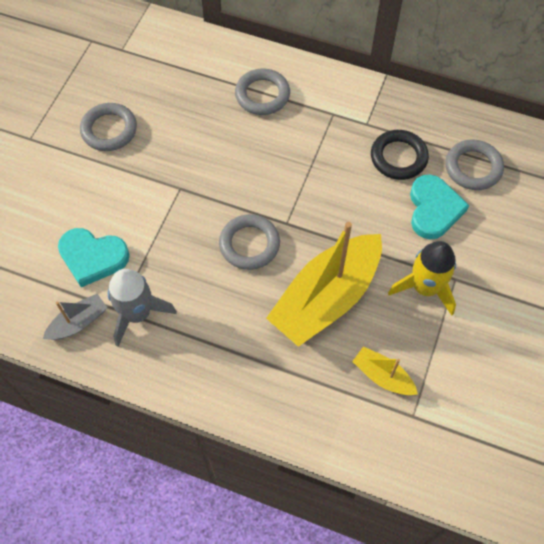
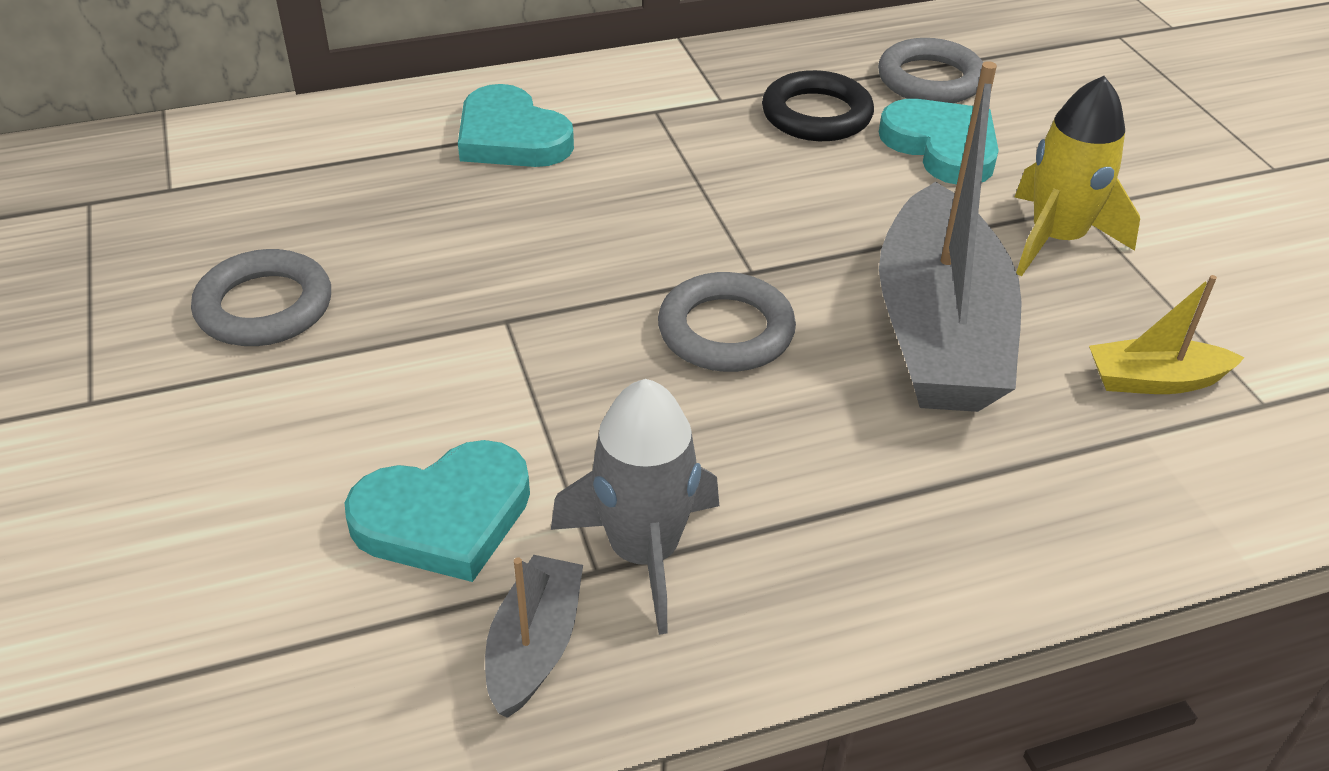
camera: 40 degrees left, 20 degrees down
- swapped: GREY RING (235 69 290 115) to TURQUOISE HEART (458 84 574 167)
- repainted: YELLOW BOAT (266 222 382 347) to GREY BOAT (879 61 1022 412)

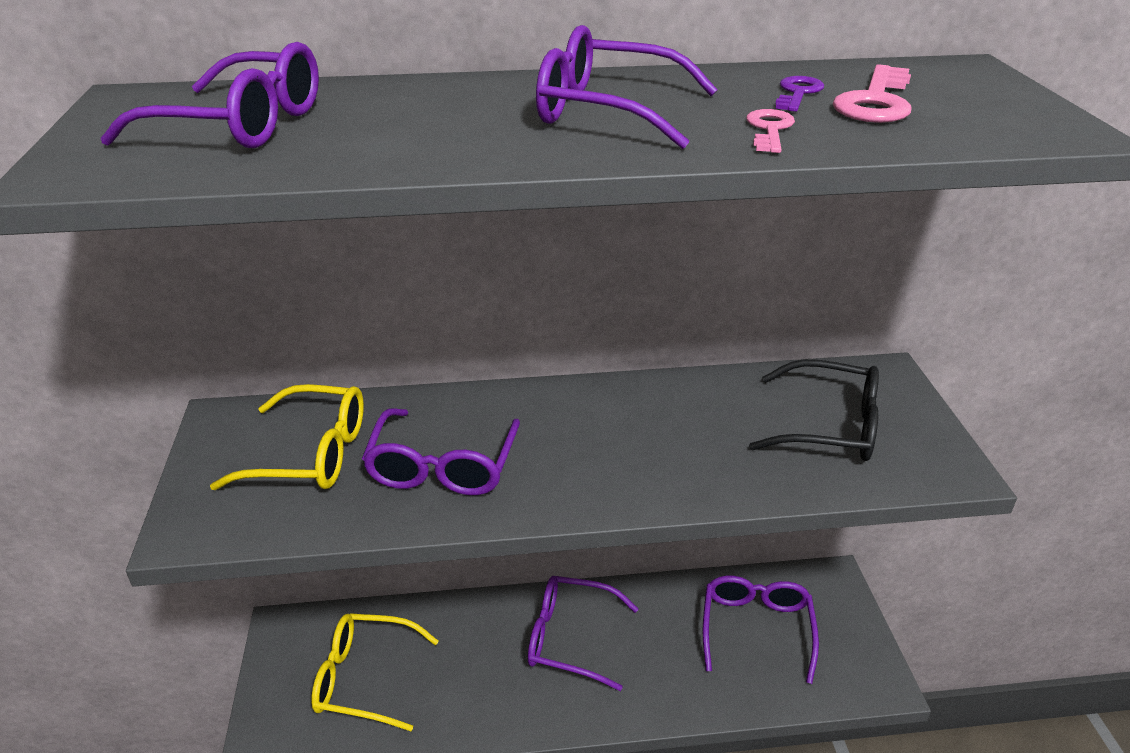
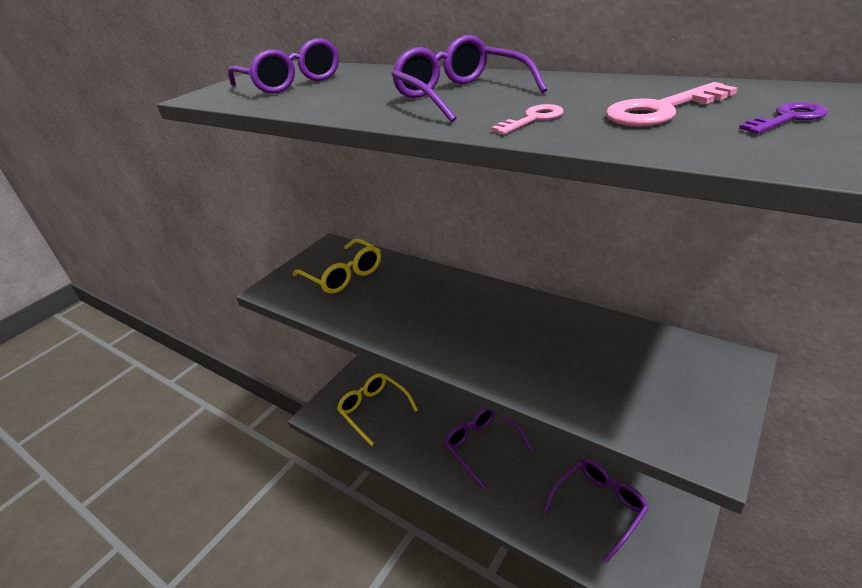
camera: 45 degrees right, 0 degrees up
- gone: PURPLE GLASSES (362 408 520 495)
- gone: BLACK GLASSES (749 359 879 461)
- shifted: PURPLE KEY (775 76 824 112) to (739 102 828 134)

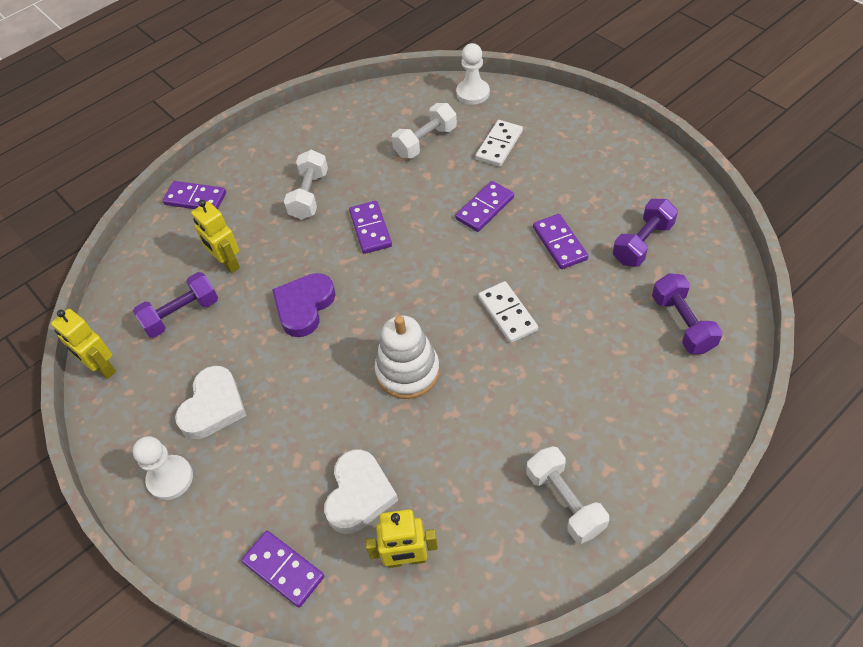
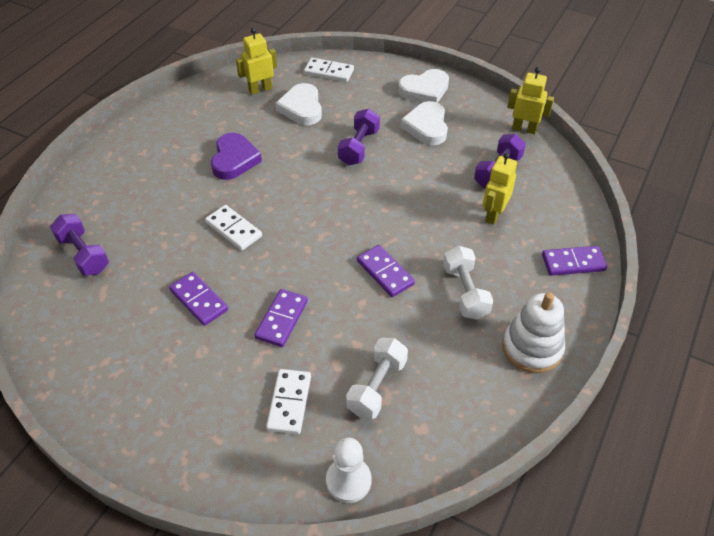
camera: 155 degrees right, 5 degrees down
- gone: WHITE DUMBBELL (526 446 609 544)
- shifted: PURPLE HEART (272 273 335 337) to (211 133 262 180)
- shifted: WHITE STACKING TOY (375 315 440 399) to (502 292 565 373)
- shifted: PURPLE DUMBBELL (613 199 678 267) to (338 109 380 165)
- swapped: WHITE PAWN (133 436 193 500) to WHITE HEART (398 69 449 103)
- repainted: PURPLE DOMINO (242 531 324 608) to WHITE DOMINO (304 58 354 82)
- rotated: YELLOW ROBOT (191 200 240 273) = (483 152 517 225) 90 degrees counterclockwise

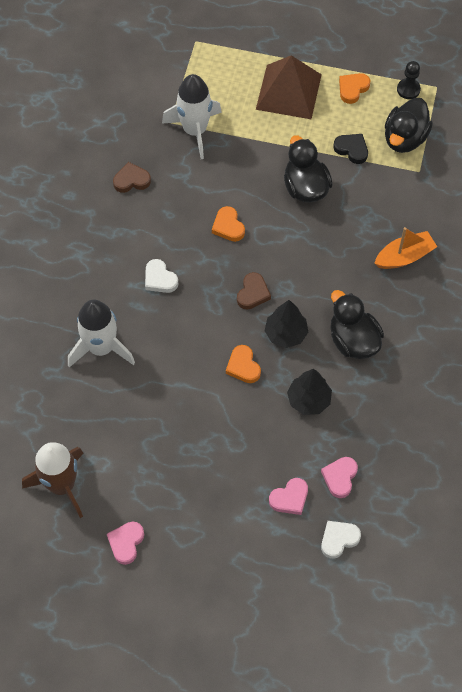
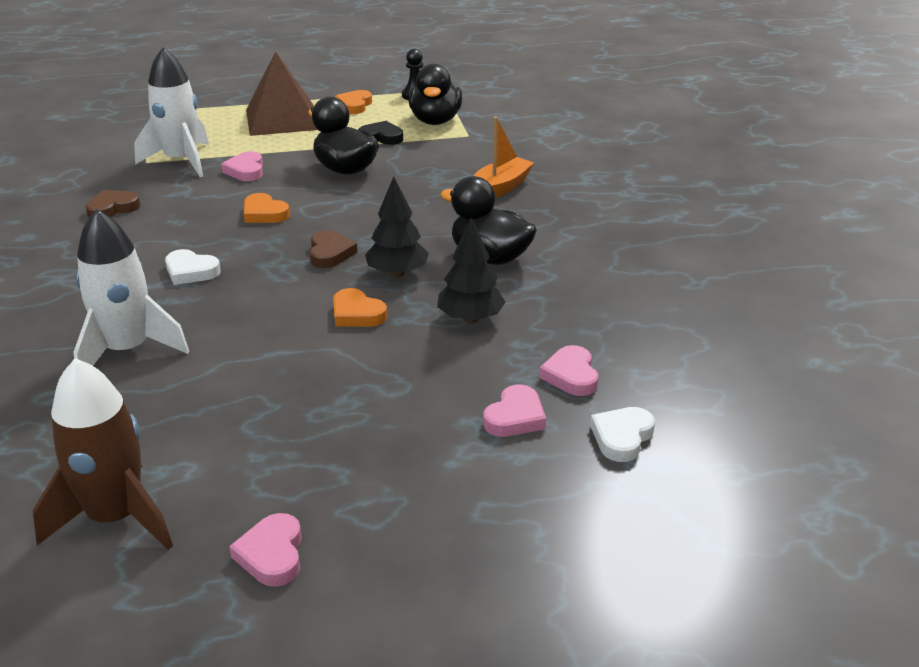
camera: 25 degrees left, 30 degrees down
- new: PINK HEART (221 151 263 181)

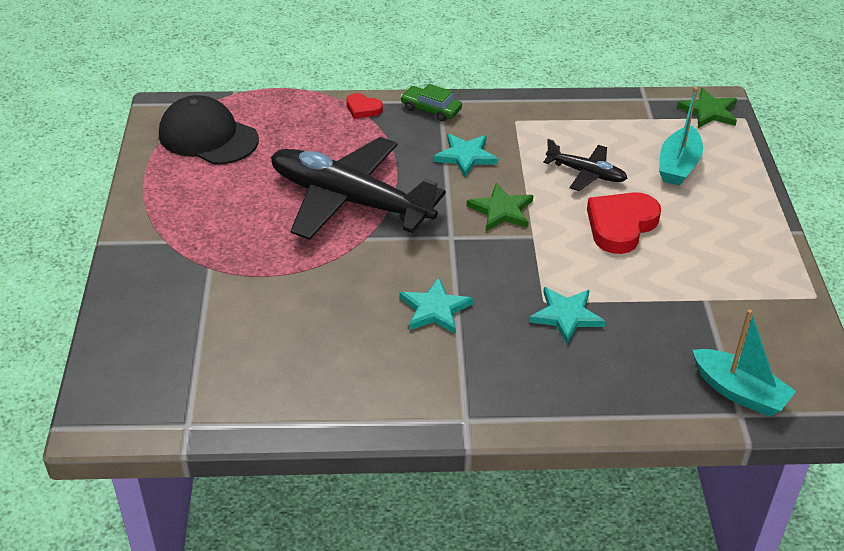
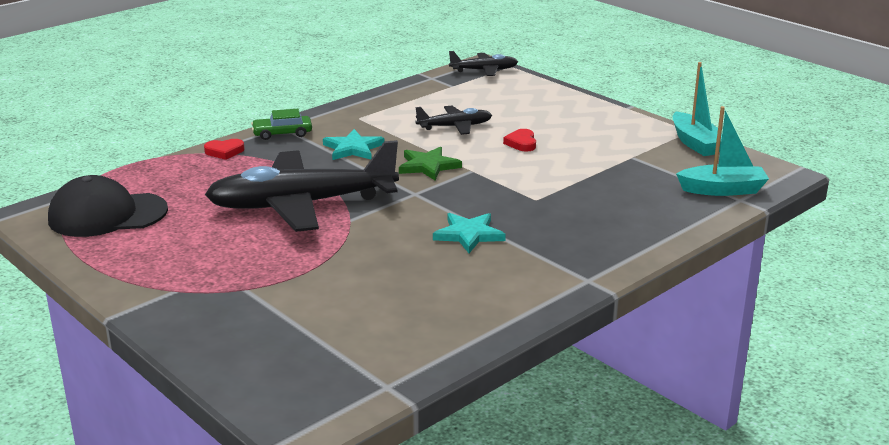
camera: 40 degrees left, 15 degrees down
- gone: TURQUOISE STAR (529 287 605 344)
- shifted: TURQUOISE BOAT (659 87 703 186) to (673 62 722 156)
- swapped: GREEN STAR (677 88 737 128) to BLACK PLANE (449 51 518 76)
- scaled: RED HEART (587 192 661 254) = (503 129 536 152) x0.52

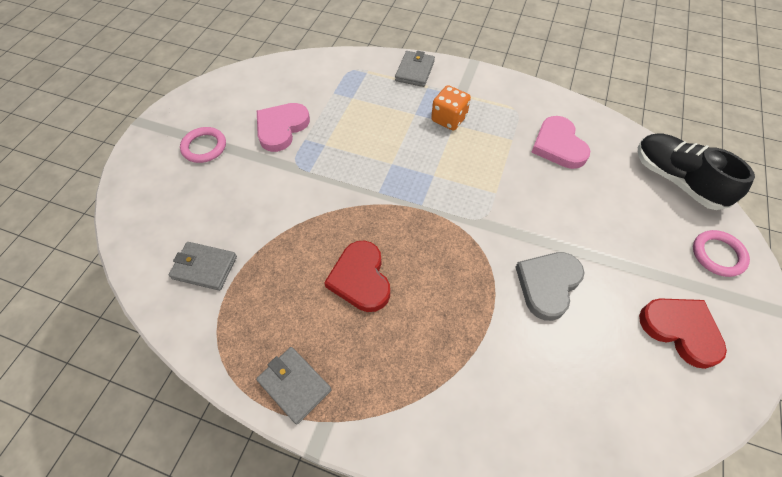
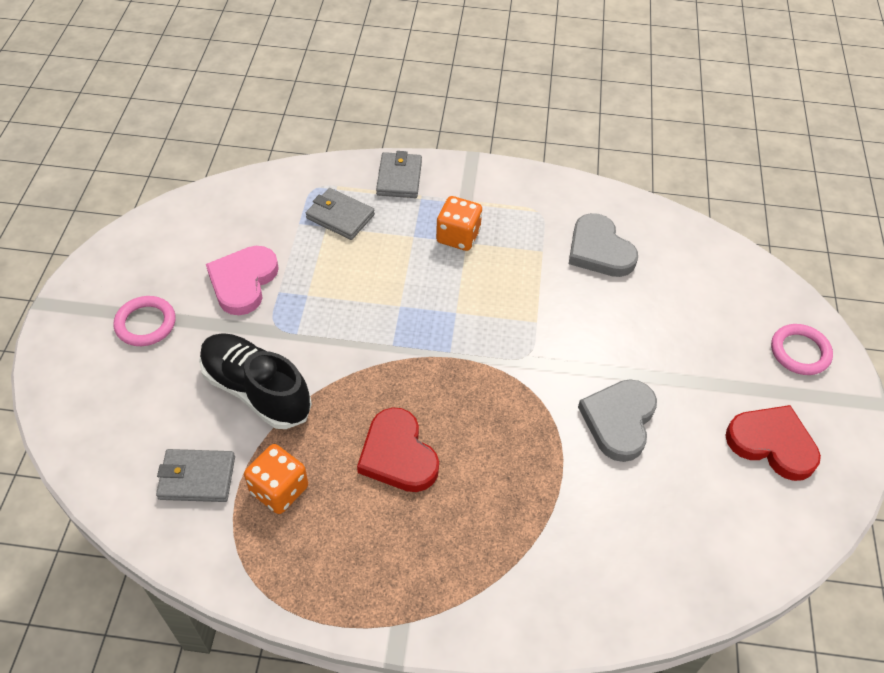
camera: 15 degrees left, 5 degrees down
- new: ORANGE DICE (244 444 308 514)
- shifted: GREY WALLET (256 347 332 425) to (306 188 375 240)
- shifted: BLACK SHOE (638 134 755 210) to (199 333 312 429)
- repainted: PINK HEART (531 116 590 169) to GREY HEART (569 213 638 277)

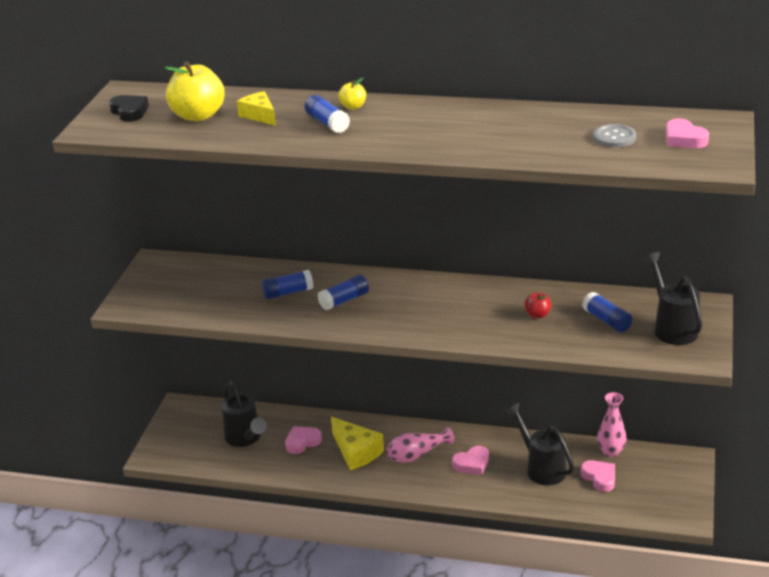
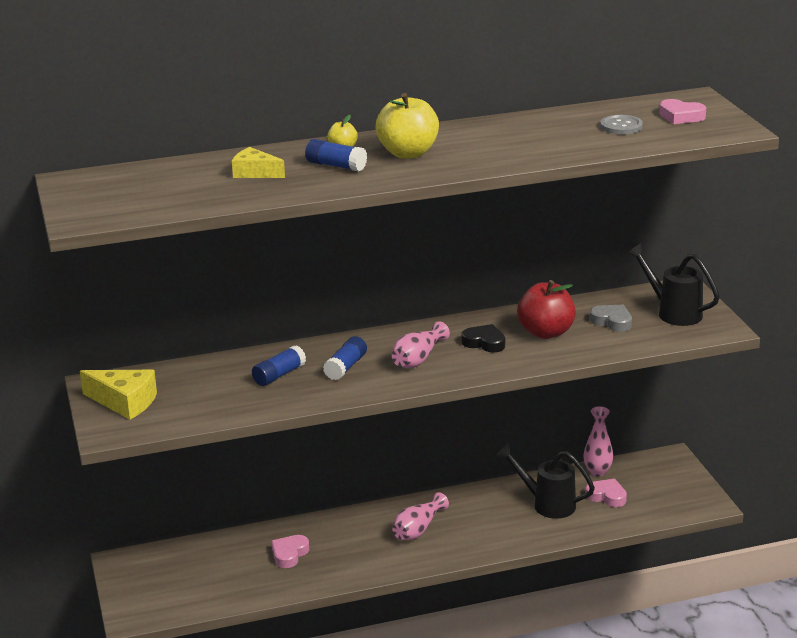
camera: 30 degrees left, 5 degrees down
- gone: BLACK WATERING CAN (222 381 267 447)
- gone: PINK HEART (452 446 489 475)
- new: PINK VASE (392 321 450 368)
- shifted: BLACK HEART (109 95 149 122) to (461 324 505 353)
- shifted: YELLOW APPLE (165 61 225 121) to (375 93 439 159)
- shifted: YELLOW CHEESE (331 417 384 470) to (80 370 157 420)
- swapped: BLUE GLUE STICK (582 292 633 332) to GREY HEART (590 305 632 332)
- scaled: RED APPLE (524 292 552 318) = (517 280 576 339) x2.07

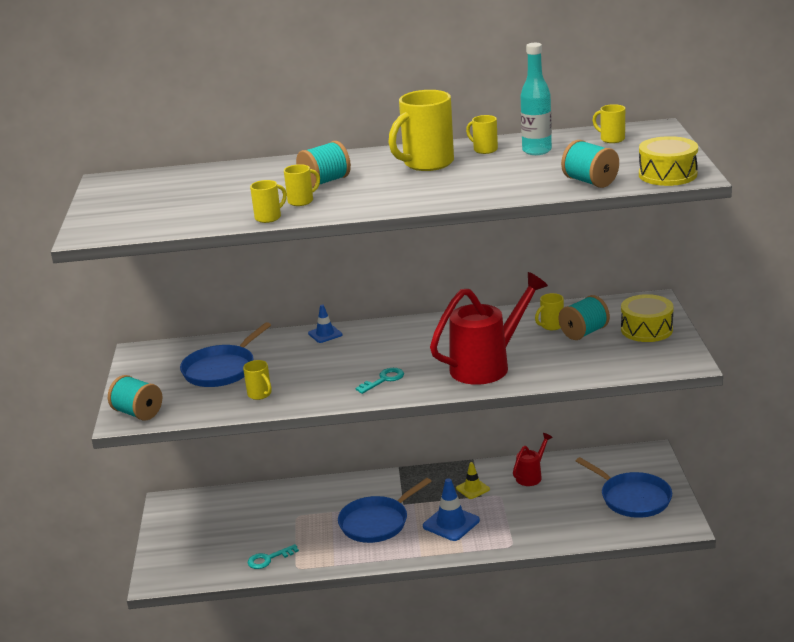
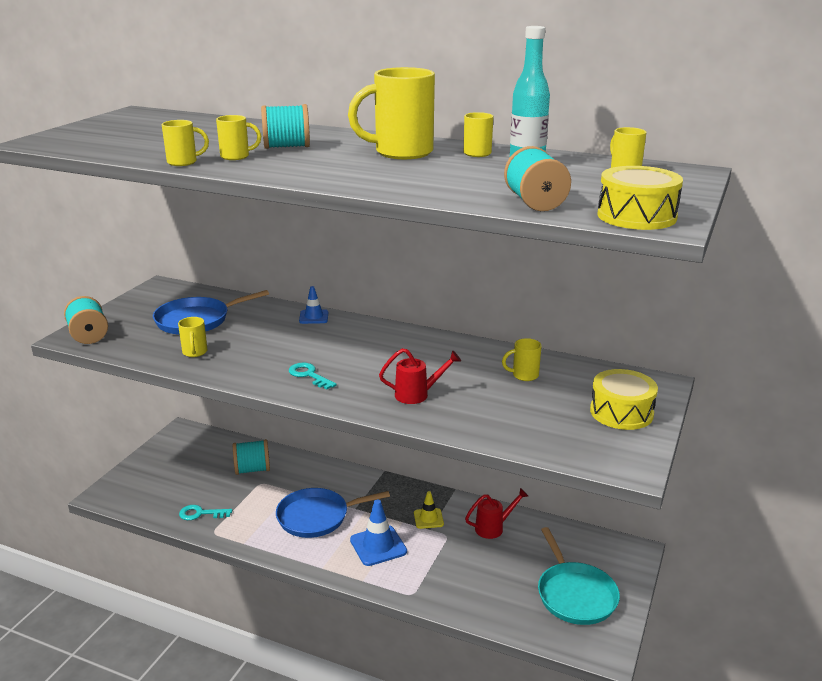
camera: 25 degrees right, 0 degrees up
- shifted: TURQUOISE SPOOL (558 295 610 340) to (233 439 270 475)
- repainted: BLUE PAN (576 457 672 518) to TURQUOISE PAN (538 527 620 625)
- rotated: TURQUOISE KEY (355 368 404 394) = (289 363 337 390) 120 degrees counterclockwise
- scaled: RED WATERING CAN (430 272 548 385) = (379 348 461 404) x0.50

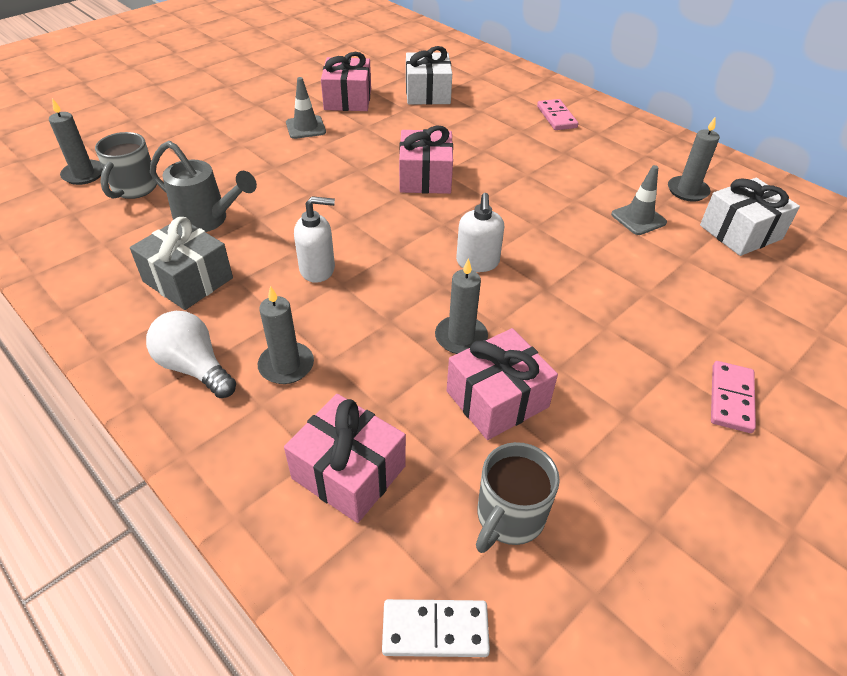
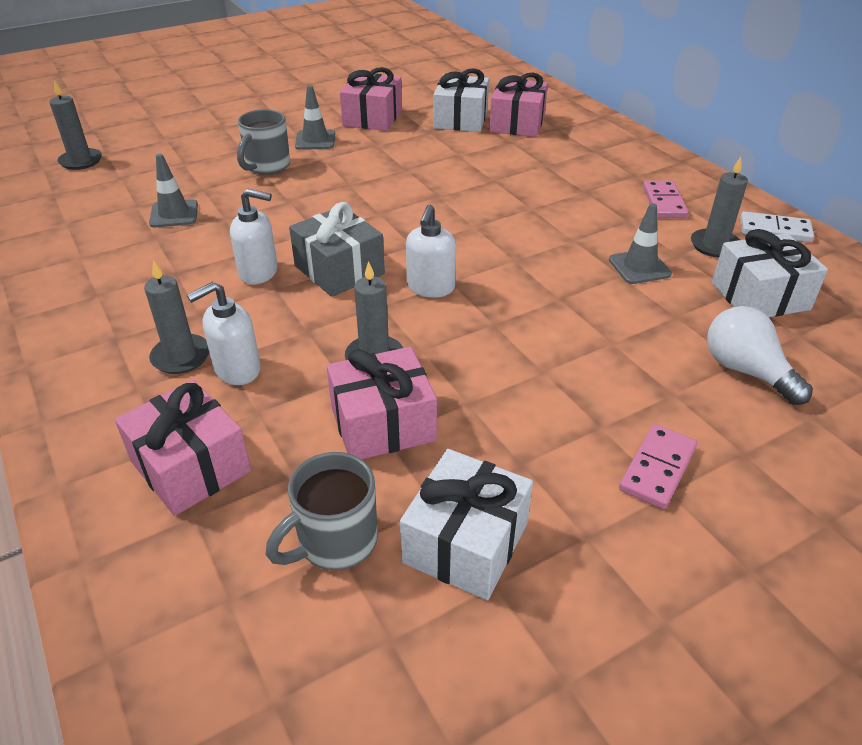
camera: 15 degrees right, 5 degrees down
- new: WHITE SOAP DISPENSER (187 282 261 385)
- new: WHITE GIFT (400 449 533 600)
- shifted: GREY MUG (95 132 157 199) to (237 109 290 175)
- shifted: GREY GIFT (130 217 233 310) to (289 202 385 297)
- shifted: WHITE LIGHT BULB (146 311 236 398) to (707 306 813 405)
- shifted: WHITE DOMINO (382 599 490 657) to (740 211 814 242)
- shifted: PINK GIFT (399 125 453 194) to (489 72 548 137)
- shifted: PINK DOMINO (537 99 578 130) to (643 181 689 218)
- swapped: GREY WATERING CAN (150 141 257 232) to GREY TRAFFIC CONE (149 154 198 228)

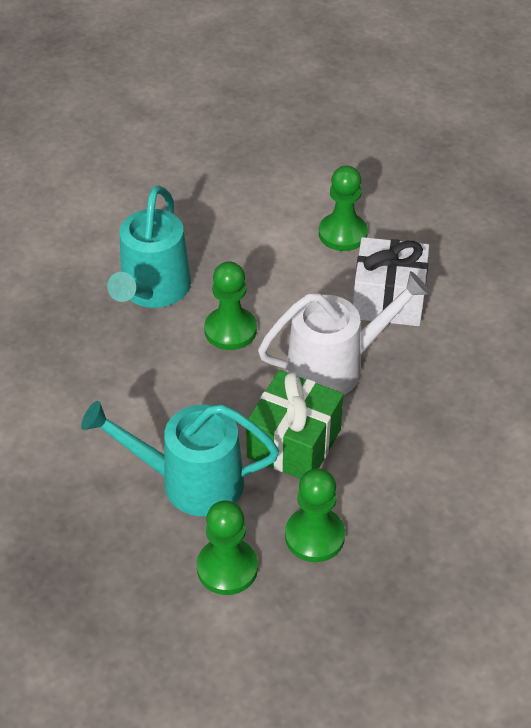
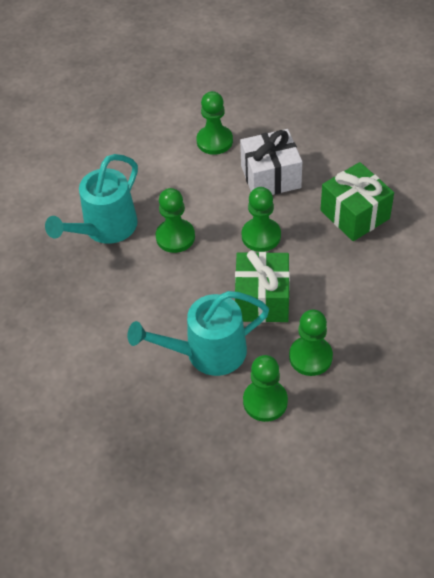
camera: 20 degrees left, 5 degrees up
- new: GREEN GIFT (321 162 394 241)
- swapped: WHITE WATERING CAN (258 271 430 395) to GREEN PAWN (242 187 281 252)
- rotated: TURQUOISE WATERING CAN (107 186 191 308) = (45 154 138 244) 45 degrees clockwise

